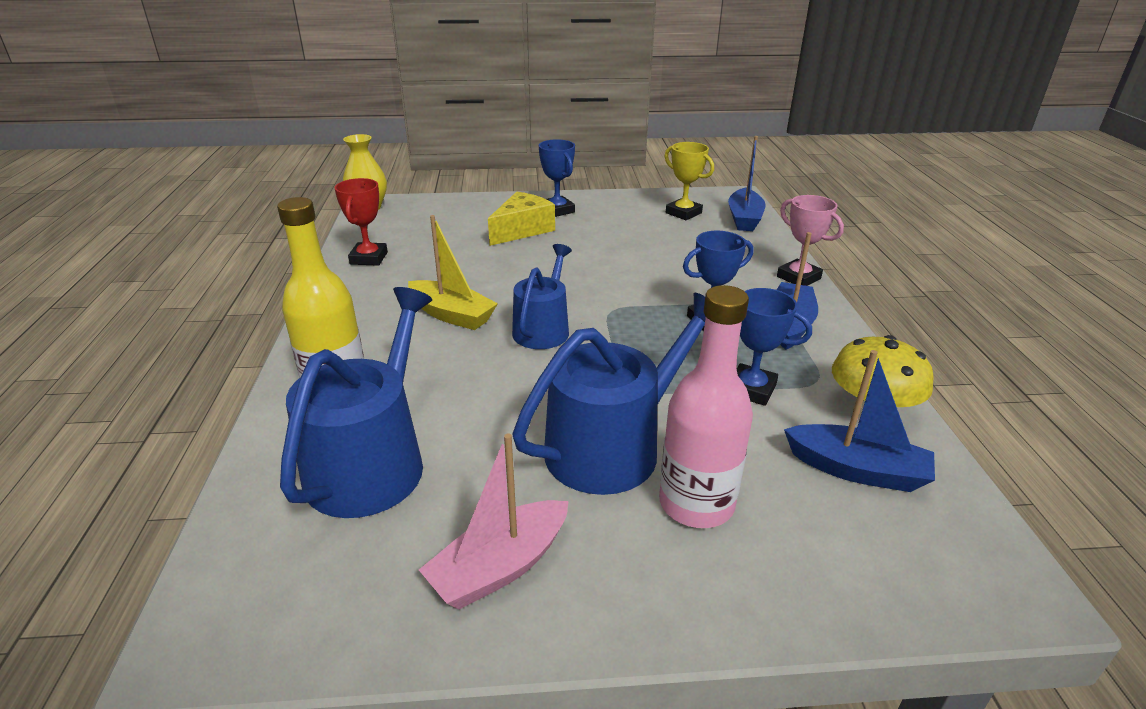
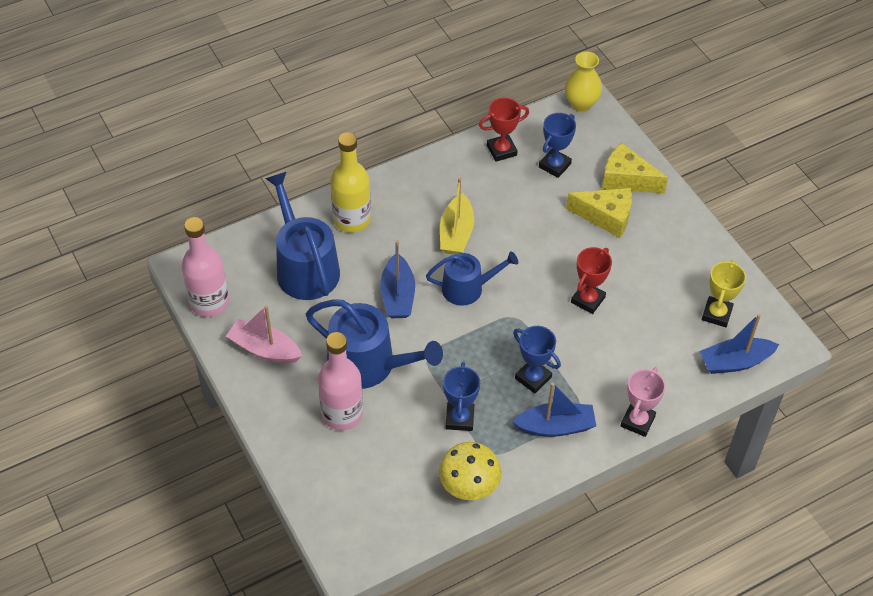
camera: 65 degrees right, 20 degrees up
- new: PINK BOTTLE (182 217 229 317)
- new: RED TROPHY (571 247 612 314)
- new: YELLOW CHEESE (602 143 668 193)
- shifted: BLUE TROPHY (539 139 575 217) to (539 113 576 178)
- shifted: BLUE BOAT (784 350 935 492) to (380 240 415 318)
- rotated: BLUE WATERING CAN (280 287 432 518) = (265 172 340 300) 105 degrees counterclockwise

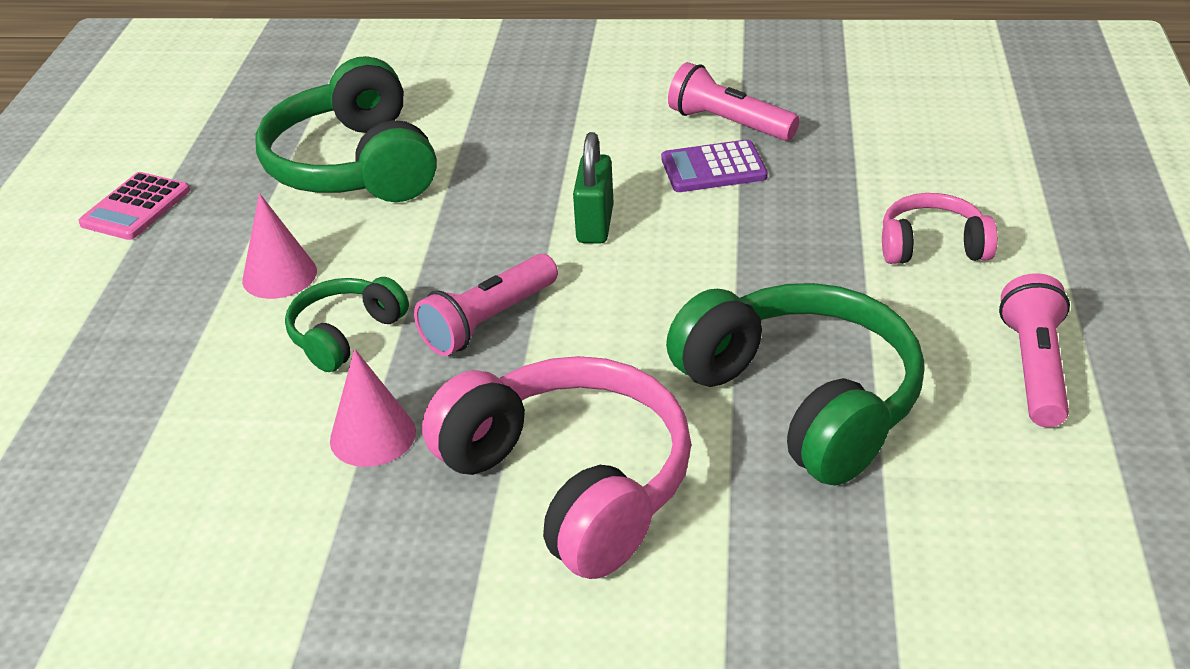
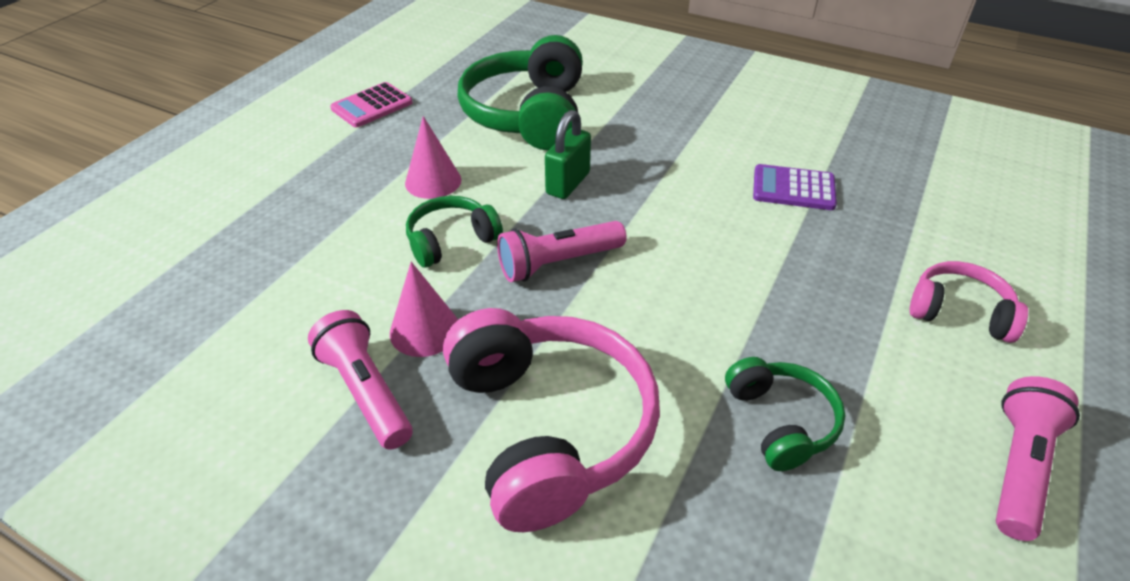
camera: 20 degrees right, 5 degrees up
- shifted: GREEN PADLOCK (573 132 614 244) to (545 110 591 199)
- shifted: PINK FLASHLIGHT (668 62 800 141) to (308 310 412 450)
- scaled: GREEN HEADPHONES (666 283 925 485) = (725 357 845 471) x0.53

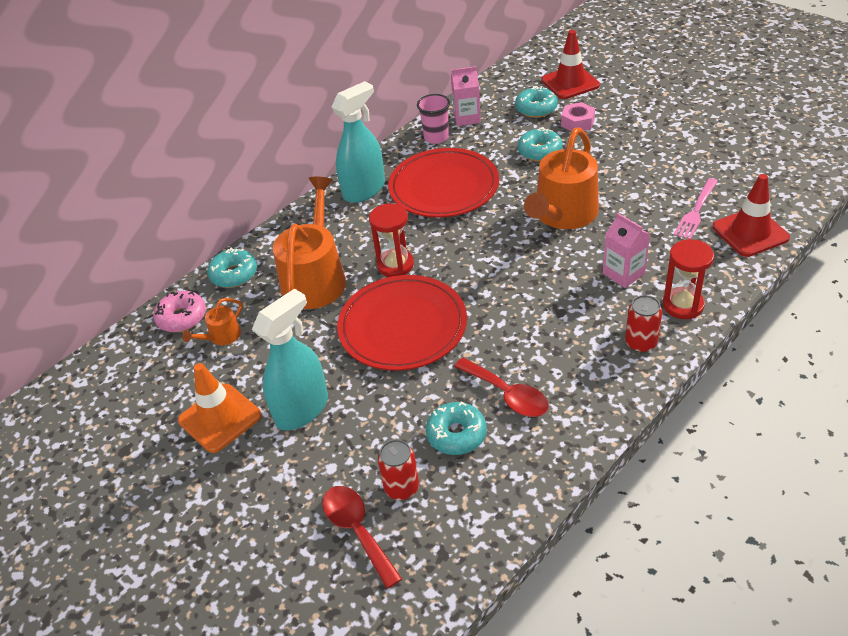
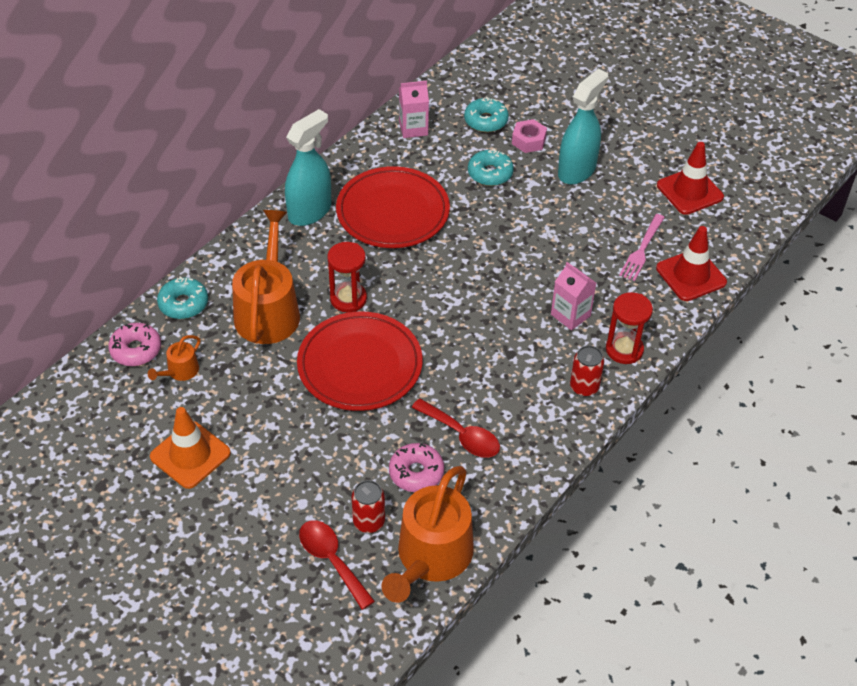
camera: 10 degrees left, 5 degrees up
- gone: PINK CUP (417 94 450 144)
- shifted: TURQUOISE SPRAY BOTTLE (252 288 328 430) to (558 69 608 185)
- shifted: ORANGE WATERING CAN (524 127 599 229) to (381 466 474 603)
- shifted: RED TRAFFIC CONE (541 30 600 99) to (657 142 724 215)
- repainted: TURQUOISE DONUT (426 401 487 455) to PINK DONUT (389 443 444 492)

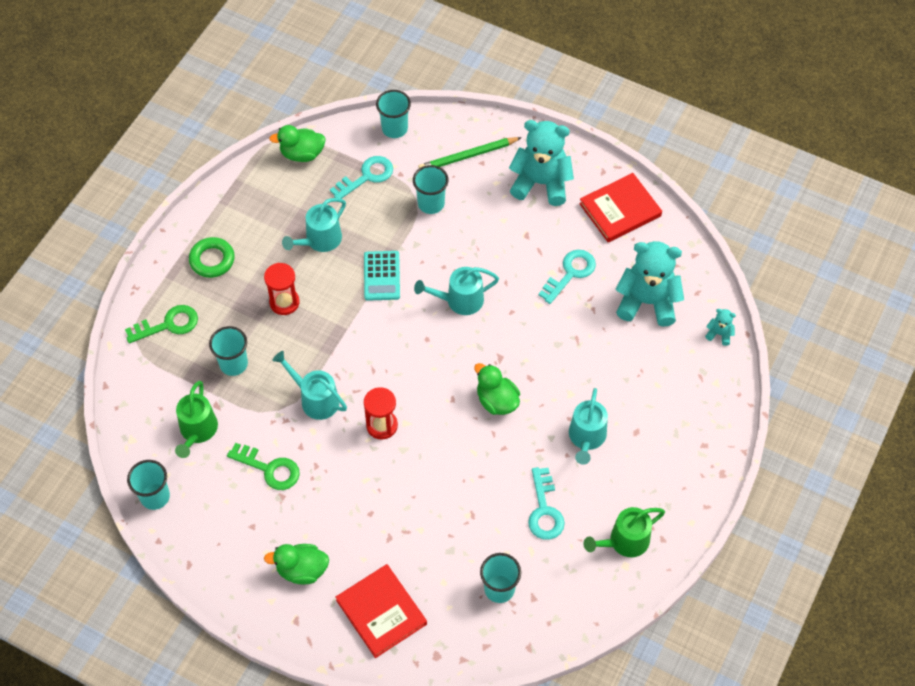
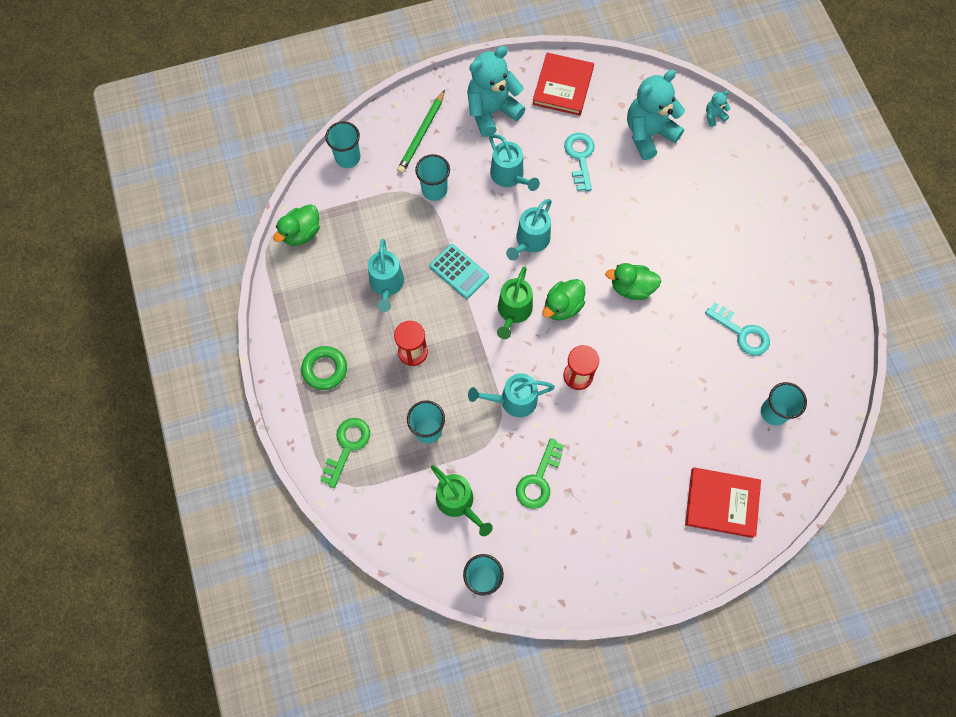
camera: 45 degrees left, 10 degrees up
- gone: TURQUOISE KEY (330 156 393 199)
- shifted: GREEN DUCK (264 544 329 585) to (542 279 585 321)
- shifted: TURQUOISE WATERING CAN (569 388 608 465) to (489 134 540 191)
- shifted: GREEN WATERING CAN (583 507 665 557) to (497 267 533 339)
- rotated: GREEN KEY (227 443 300 490) = (516 438 564 509) 135 degrees clockwise

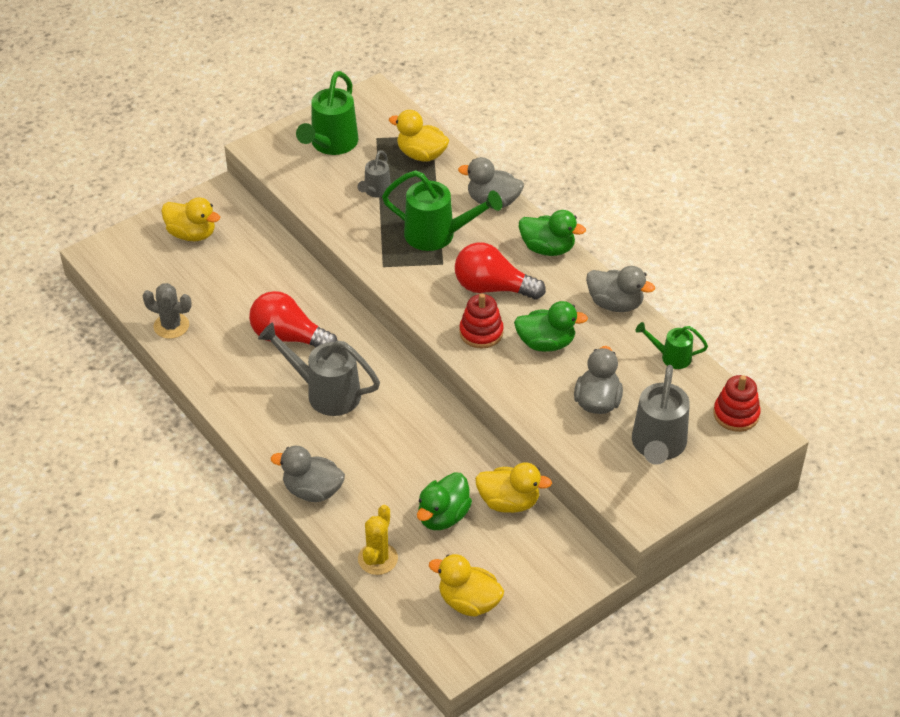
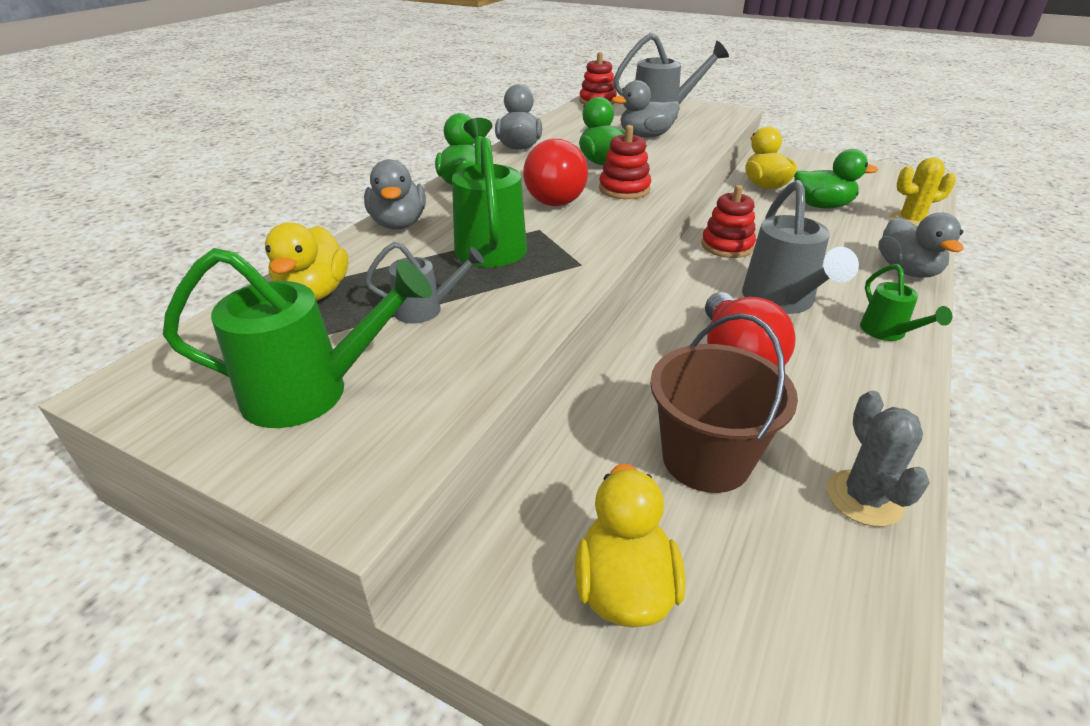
camera: 115 degrees left, 10 degrees down
- gone: YELLOW DUCK (429 554 504 617)
- new: BROWN BUCKET (650 313 798 493)
- new: RED STACKING TOY (701 185 756 258)
- shifted: GREEN WATERING CAN (635 322 708 369) to (860 264 952 341)

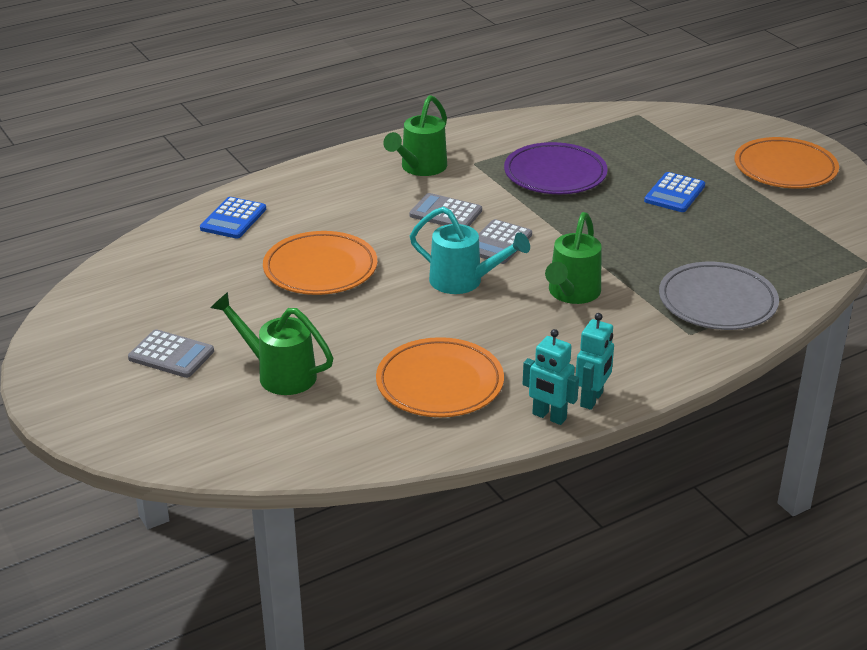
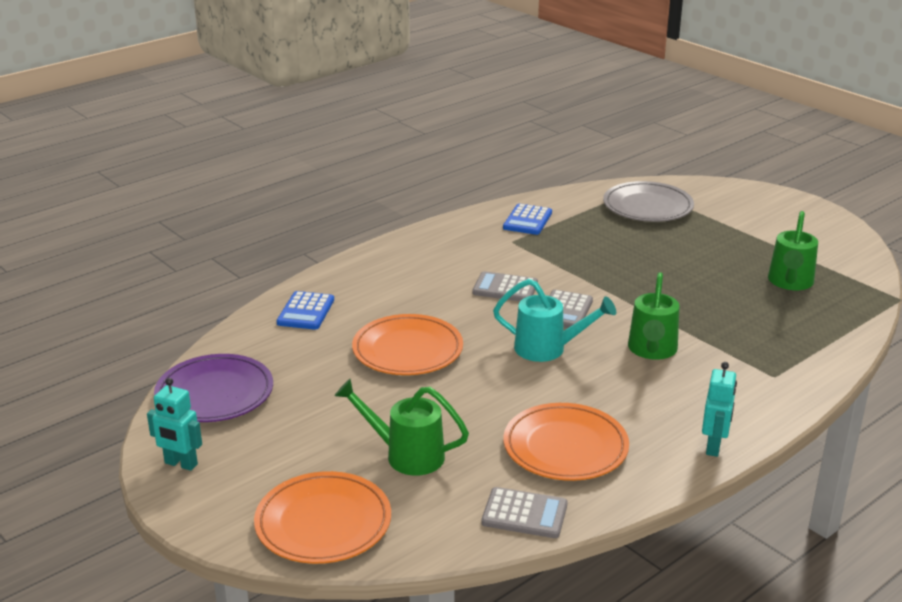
camera: 10 degrees left, 5 degrees down
- shifted: GREY CALCULATOR (128 329 214 378) to (481 487 567 538)
- shifted: GREEN WATERING CAN (383 95 447 176) to (768 211 818 290)
- shifted: PURPLE PLATE (504 142 608 194) to (154 354 273 422)
- shifted: TURQUOISE ROBOT (523 329 579 425) to (147 378 202 471)
- shifted: BLUE CALCULATOR (644 172 705 212) to (503 204 552 235)
- shifted: GREY PLATE (659 262 779 330) to (603 181 694 222)
- shifted: ORANGE PLATE (734 137 839 189) to (254 471 391 564)

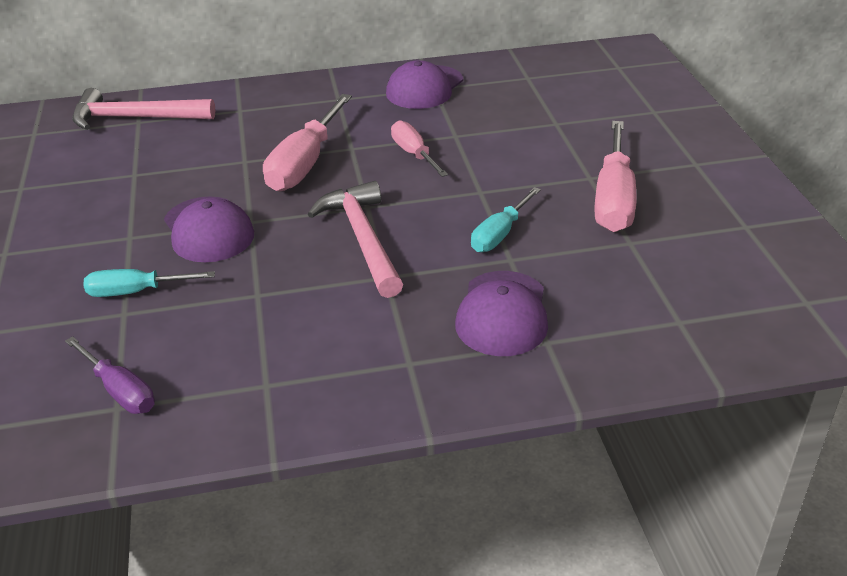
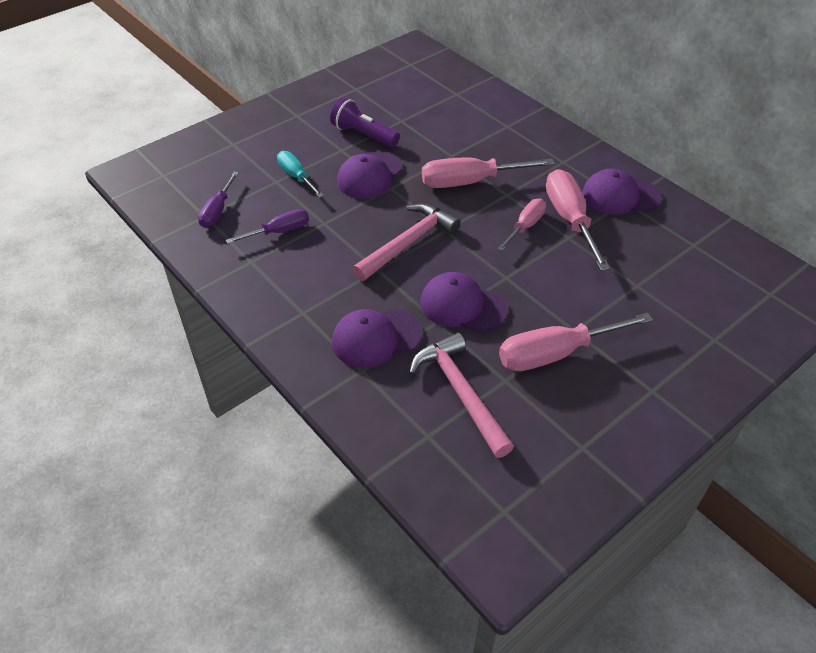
camera: 60 degrees right, 10 degrees up
- new: PURPLE SCREWDRIVER (226 209 309 244)
- new: PURPLE FLASHLIGHT (330 97 400 147)
- new: PINK SCREWDRIVER (546 169 610 271)
- shifted: PINK HAMMER (72 88 215 130) to (409 332 514 458)
- swapped: TURQUOISE SCREWDRIVER (471 187 541 252) to PURPLE CAP (421 272 508 333)

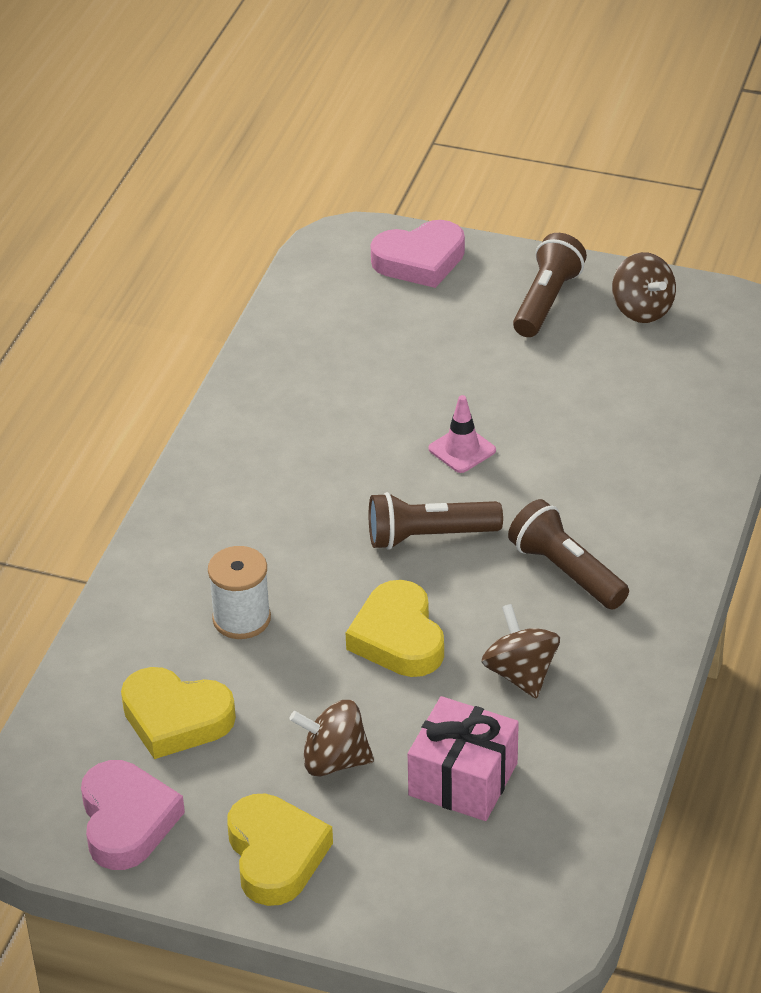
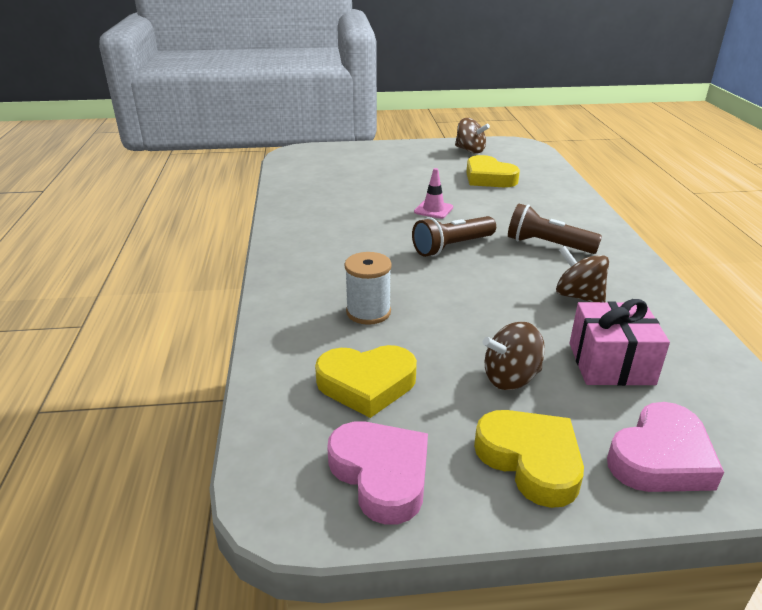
camera: 25 degrees left, 10 degrees down
- gone: BROWN FLASHLIGHT (513 233 587 337)
- shifted: YELLOW HEART (346 580 444 677) to (466 155 520 187)
- shifted: PINK HEART (371 220 465 288) to (607 402 724 492)

